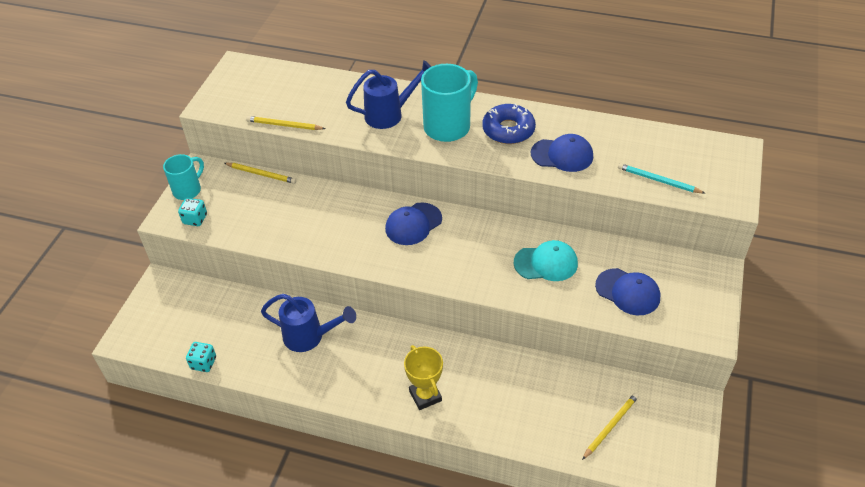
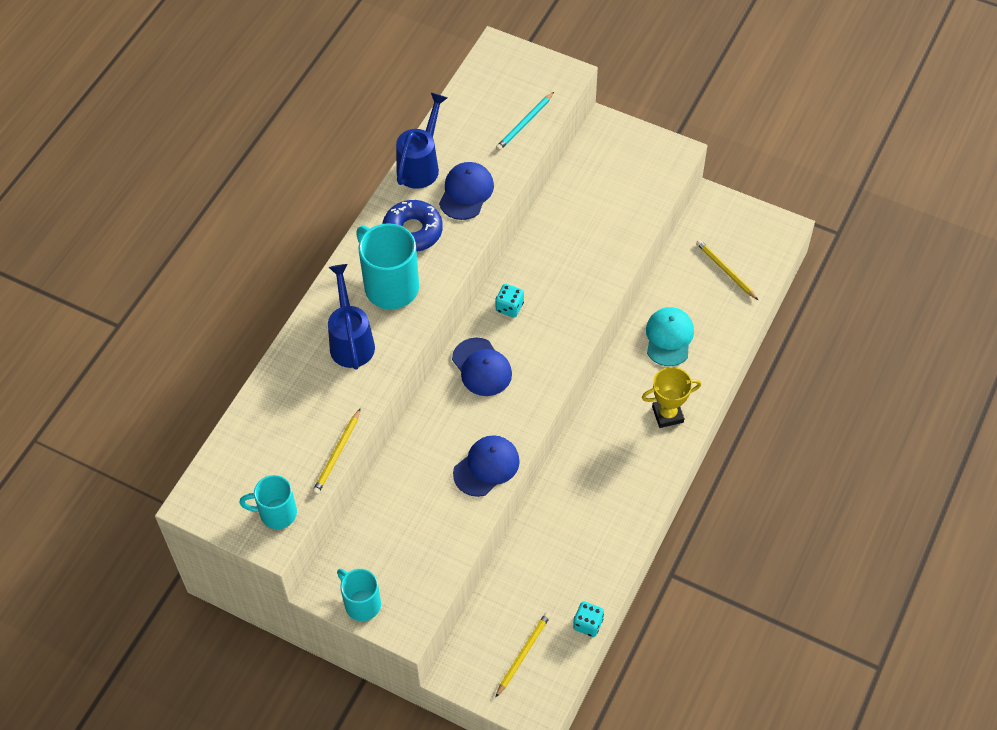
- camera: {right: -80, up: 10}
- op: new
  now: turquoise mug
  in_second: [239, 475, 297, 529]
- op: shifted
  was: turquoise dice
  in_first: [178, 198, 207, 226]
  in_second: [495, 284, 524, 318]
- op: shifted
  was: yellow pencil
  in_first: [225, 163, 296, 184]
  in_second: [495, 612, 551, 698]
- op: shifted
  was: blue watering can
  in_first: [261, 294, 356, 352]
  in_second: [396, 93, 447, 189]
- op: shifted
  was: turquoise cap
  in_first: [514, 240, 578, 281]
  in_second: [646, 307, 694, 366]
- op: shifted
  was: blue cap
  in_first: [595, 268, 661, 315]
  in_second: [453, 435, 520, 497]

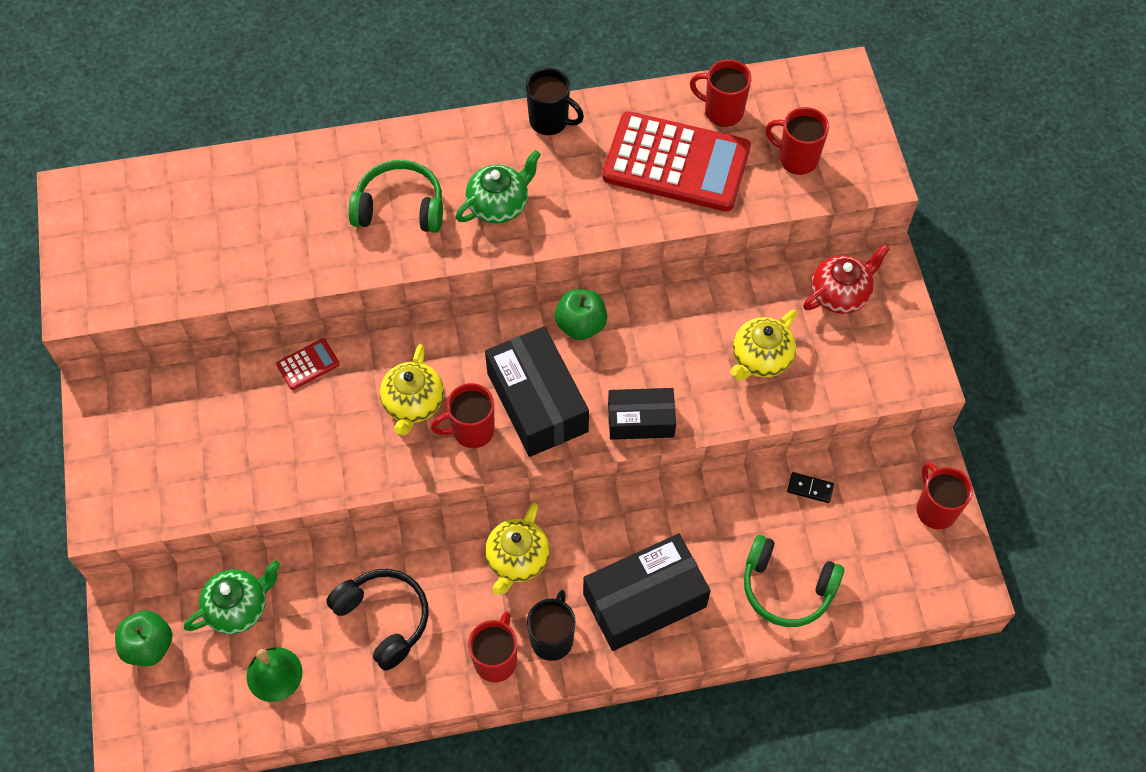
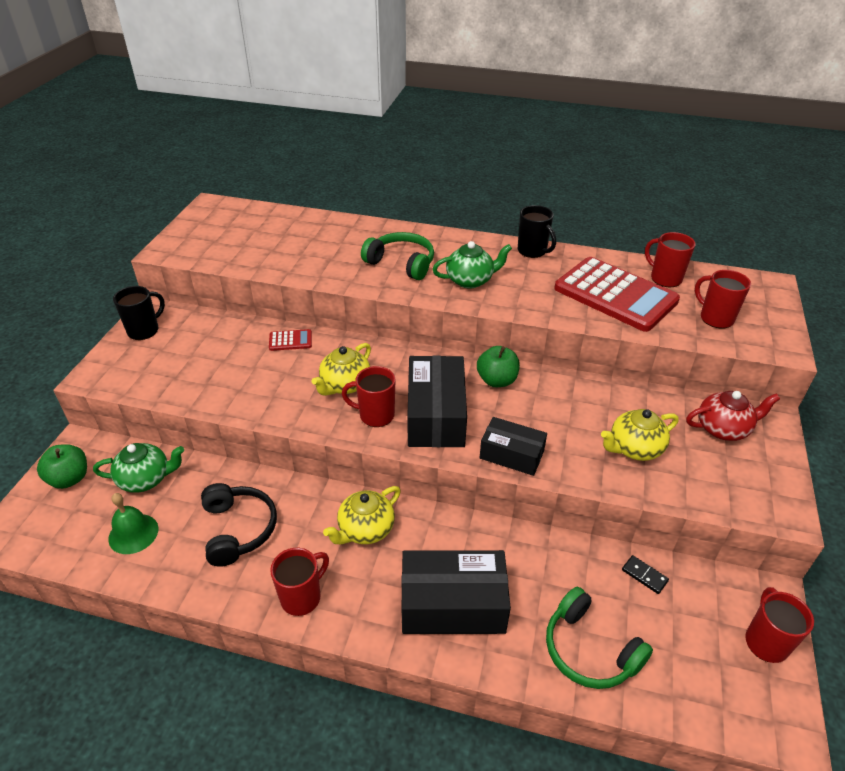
- camera: {right: 25, up: -20}
- op: shifted
  was: black mug
  in_first: [527, 590, 576, 661]
  in_second: [113, 286, 165, 340]

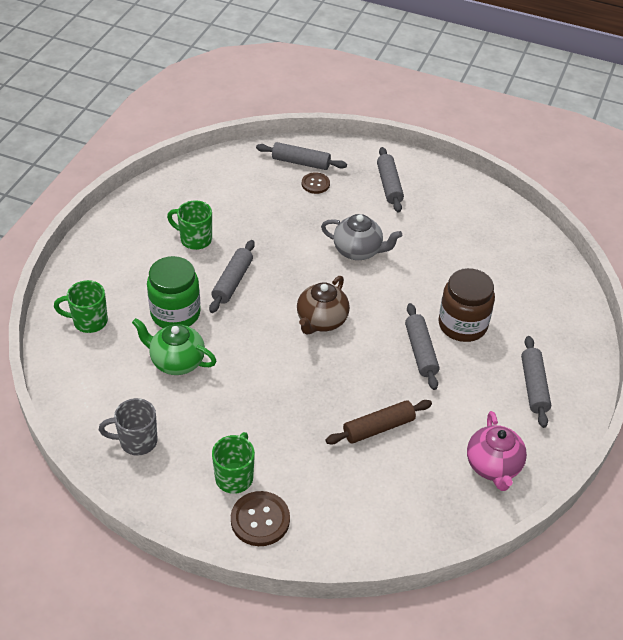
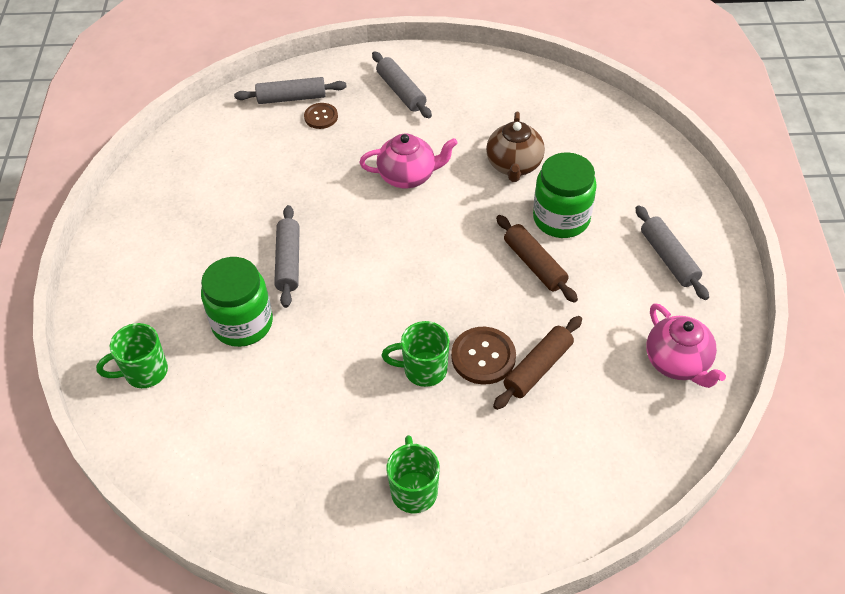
- camera: {right: -20, up: 5}
- op: gone
  was: grey mug
  in_first: [99, 398, 158, 456]
- op: gone
  was: green teapot
  in_first: [132, 318, 216, 375]
- op: shifted
  was: green mug
  in_first: [167, 200, 212, 250]
  in_second: [382, 321, 450, 387]
- op: shifted
  was: brown button
  in_first: [231, 491, 290, 546]
  in_second: [451, 327, 516, 385]
- op: shifted
  was: brown teapot
  in_first: [297, 276, 350, 335]
  in_second: [486, 112, 545, 182]
- op: repainted
  was: grey teapot
  now: pink teapot
  in_first: [321, 214, 402, 260]
  in_second: [359, 133, 458, 188]
- op: repainted
  was: grey rolling pin
  now: brown rolling pin
  in_first: [405, 303, 439, 390]
  in_second: [496, 215, 578, 303]
- op: repainted
  was: brown jar
  now: green jar
  in_first: [439, 268, 495, 342]
  in_second: [533, 152, 597, 238]

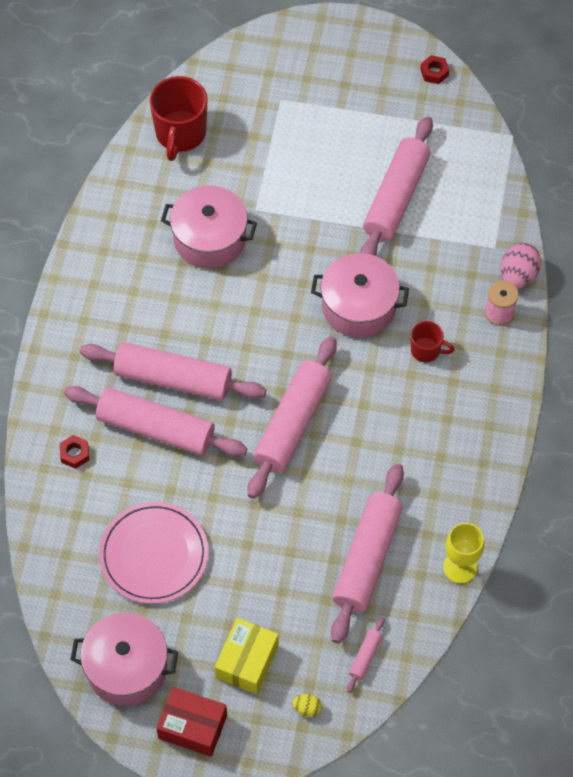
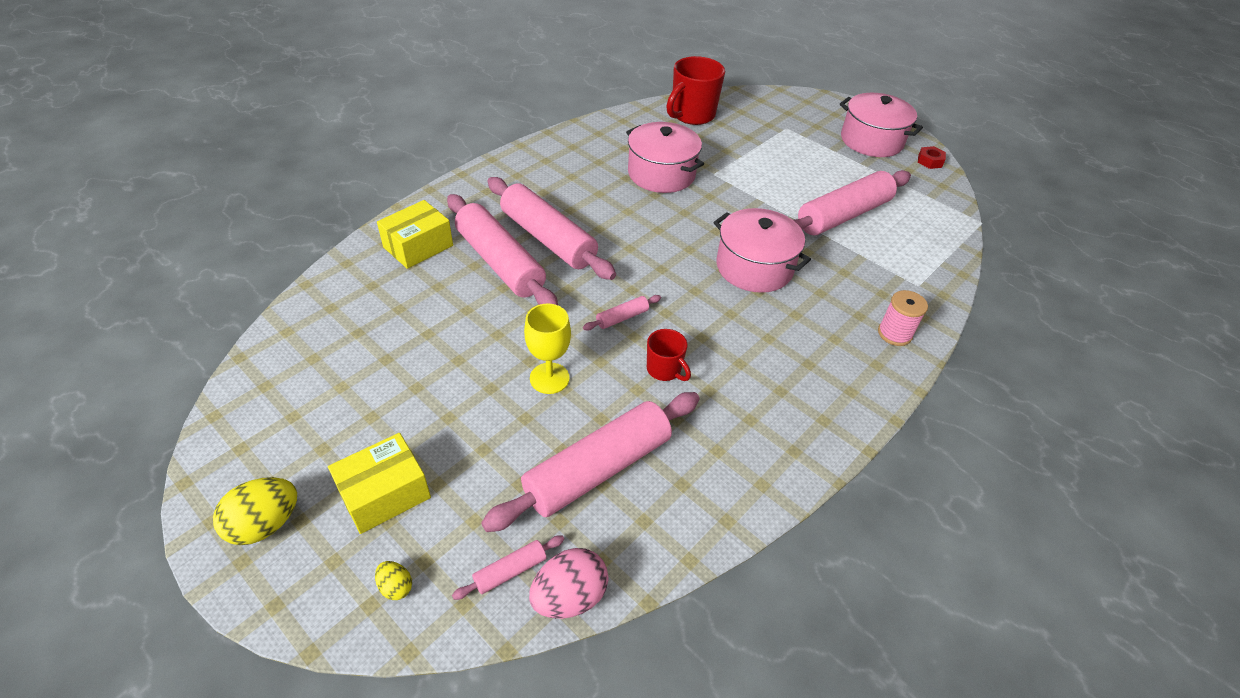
- camera: {right: 30, up: -15}
- op: gone
  was: pink plate
  in_first: [99, 502, 208, 604]
- op: shifted
  was: pink pot
  in_first: [70, 613, 178, 706]
  in_second: [840, 93, 923, 157]
- op: shifted
  was: red mug
  in_first: [411, 321, 455, 362]
  in_second: [647, 329, 691, 381]
- op: shifted
  was: yellow goblet
  in_first: [443, 523, 484, 583]
  in_second: [524, 303, 571, 394]
- op: shifted
  was: pink egg
  in_first: [501, 243, 541, 289]
  in_second: [529, 548, 609, 619]
- op: swapped
  was: red nut
  now: yellow box
  in_first: [60, 435, 89, 469]
  in_second: [377, 200, 453, 269]
- op: swapped
  was: red box
  now: yellow egg
  in_first: [156, 687, 227, 757]
  in_second: [213, 477, 297, 545]
- op: scaled
  was: pink rolling pin
  in_first: [248, 336, 337, 499]
  in_second: [583, 295, 661, 331]
  ratio: 0.42

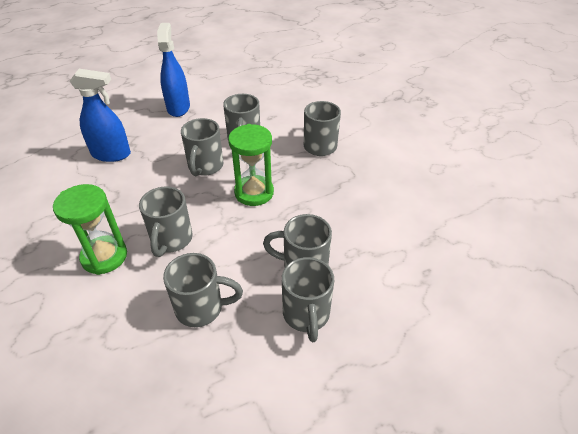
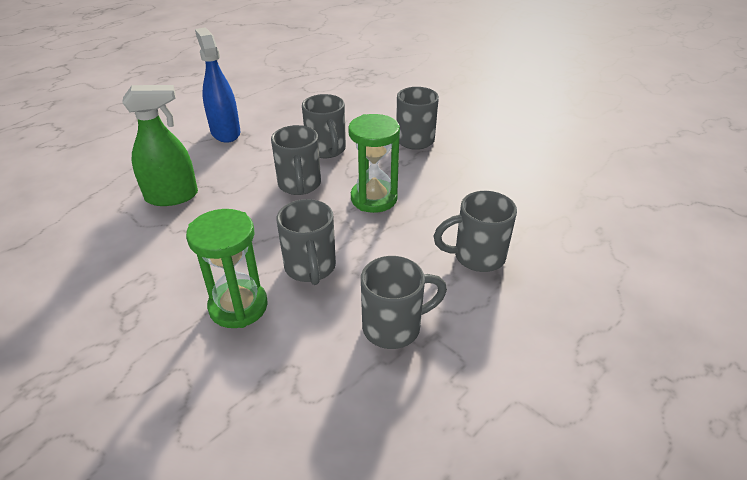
- camera: {right: -20, up: -5}
- op: gone
  was: grey mug
  in_first: [282, 257, 334, 342]
- op: repainted
  was: blue spray bottle
  now: green spray bottle
  in_first: [70, 69, 131, 162]
  in_second: [122, 85, 198, 206]

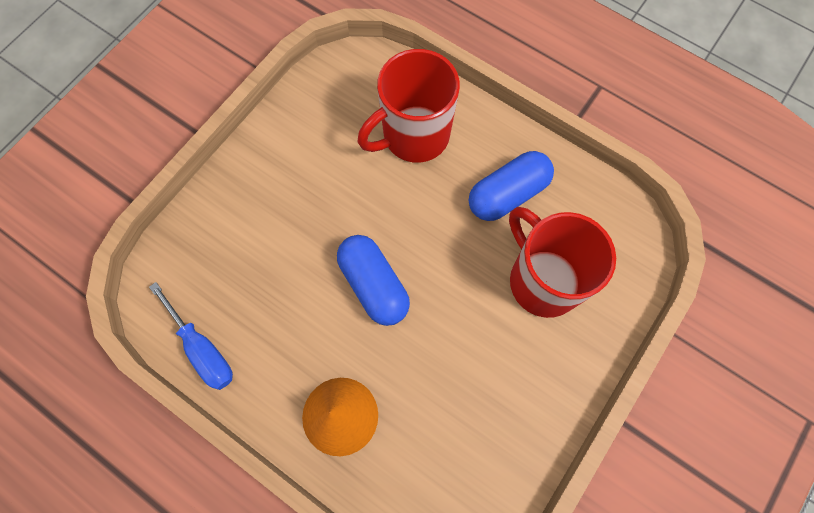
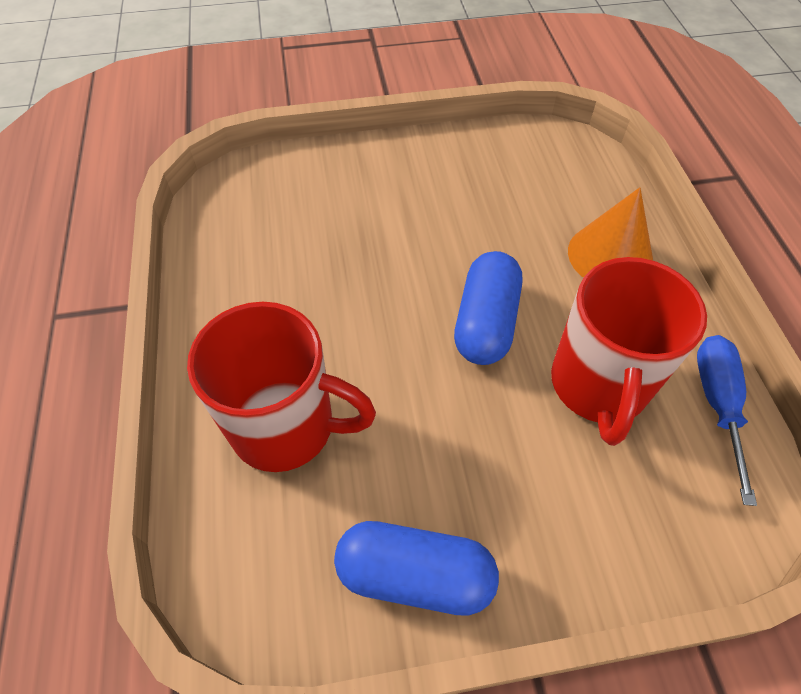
- camera: {right: -135, up: -15}
- op: shifted
  was: blue capsule
  in_first: [469, 151, 554, 221]
  in_second: [334, 521, 499, 616]
- op: shifted
  was: red mug
  in_first: [509, 207, 616, 318]
  in_second: [551, 257, 707, 446]

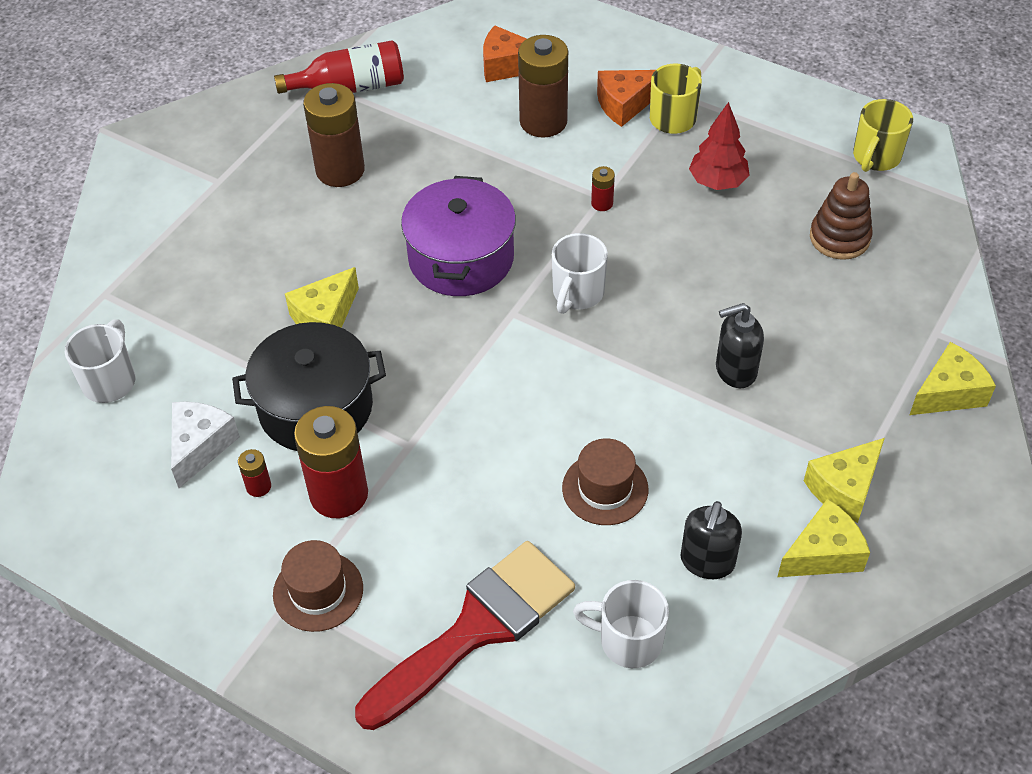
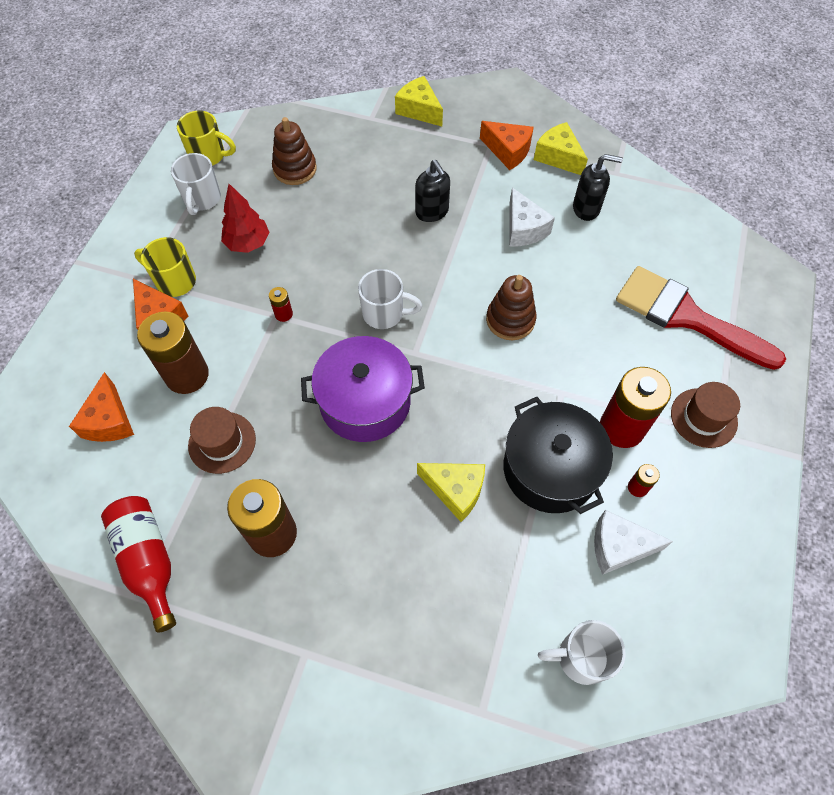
- camera: {right: -105, up: 10}
- op: new
  now: brown stacking toy
  in_second: [486, 275, 536, 340]
- op: new
  now: white cheese
  in_second: [509, 188, 555, 247]
- op: shifted
  was: brown hat
  in_first: [562, 438, 648, 525]
  in_second: [188, 407, 256, 474]
- op: shifted
  was: white mug
  in_first: [573, 580, 669, 668]
  in_second: [171, 153, 221, 215]
- op: repainted
  was: yellow cheese
  now: orange cheese
  in_first: [804, 438, 885, 523]
  in_second: [480, 121, 534, 170]

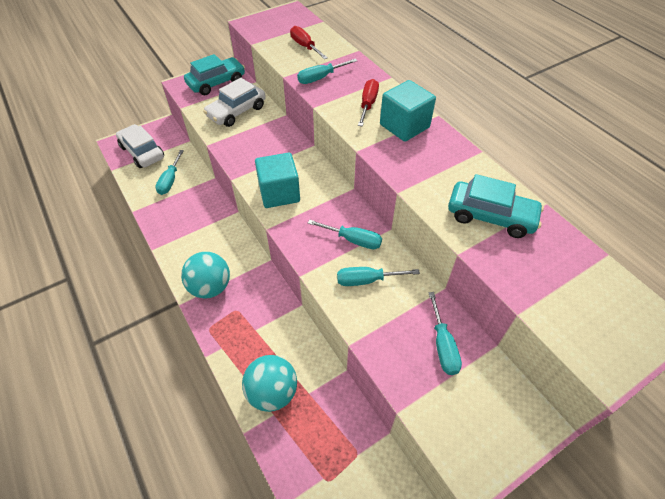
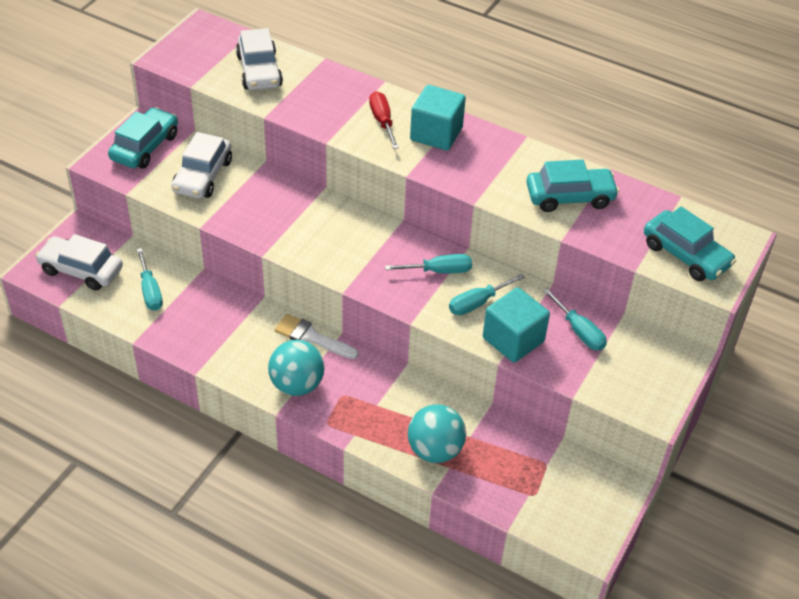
- camera: {right: -30, up: -5}
- op: gone
  was: turquoise screwdriver
  in_first: [297, 59, 358, 84]
- op: new
  now: white brush
  in_second: [274, 314, 358, 359]
- op: new
  now: turquoise car
  in_second: [644, 206, 736, 281]
- op: shifted
  was: turquoise cube
  in_first: [255, 153, 300, 208]
  in_second: [483, 287, 550, 363]
- op: swapped
  was: red screwdriver
  now: white car
  in_first: [290, 26, 328, 59]
  in_second: [236, 28, 283, 90]

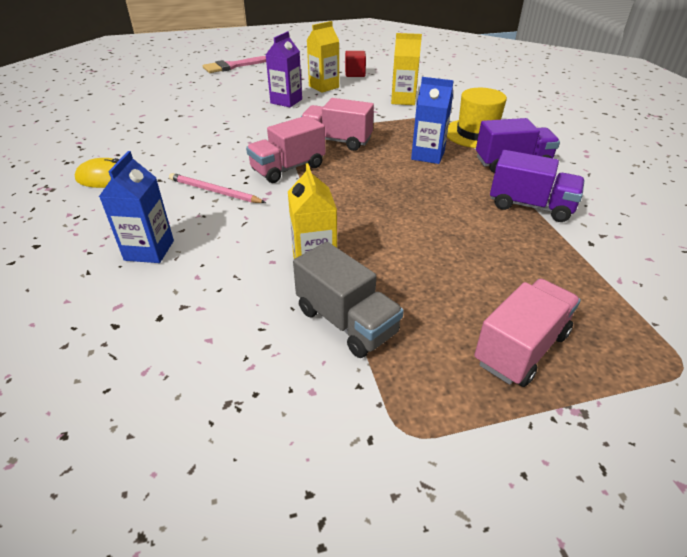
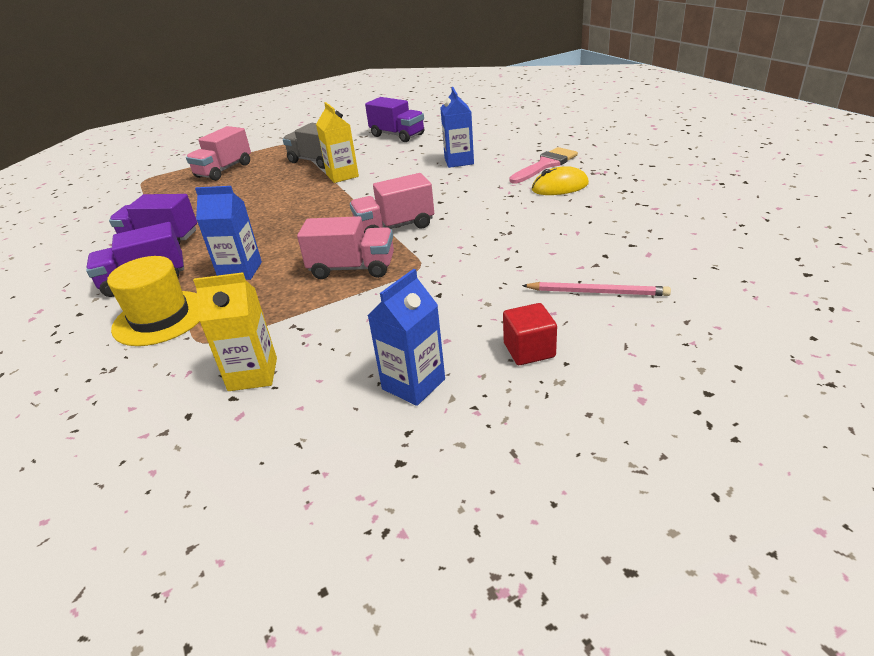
- camera: {right: 170, up: -5}
- op: gone
  was: purple carton
  in_first: [266, 31, 302, 107]
- op: new
  now: purple truck
  in_second: [365, 97, 424, 142]
- op: shifted
  was: pink pencil
  in_first: [169, 173, 266, 203]
  in_second: [522, 282, 671, 296]
- op: shifted
  was: pink brush
  in_first: [203, 56, 266, 73]
  in_second: [509, 147, 578, 184]
- op: shifted
  was: red cube
  in_first: [345, 51, 366, 77]
  in_second: [503, 303, 557, 365]
- op: repainted
  was: yellow carton
  now: blue carton
  in_first: [307, 21, 339, 93]
  in_second: [368, 269, 445, 406]
- op: rotated
  was: pink truck
  in_first: [246, 115, 326, 183]
  in_second: [350, 173, 434, 233]
  clockwise: -150

